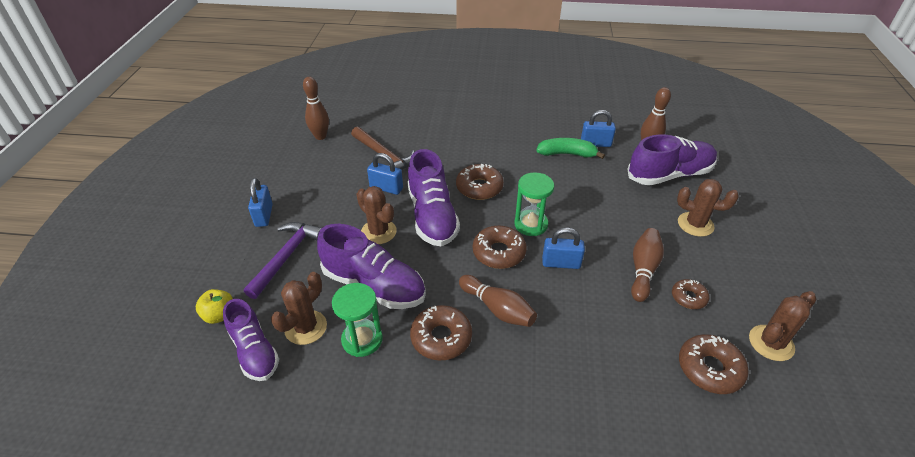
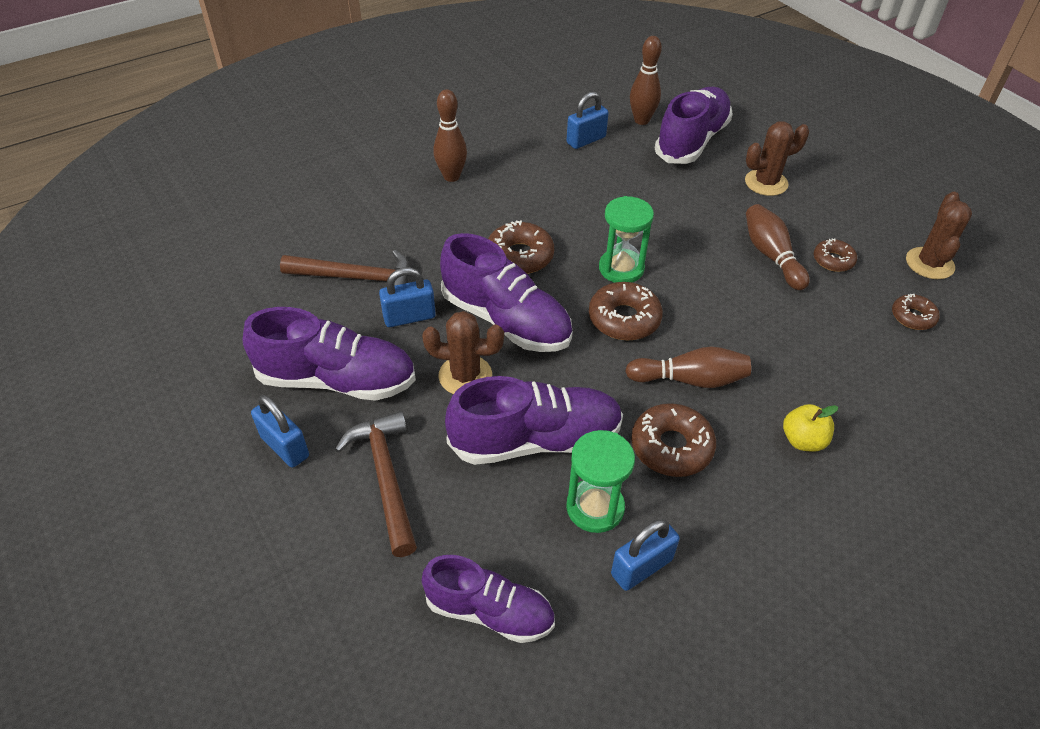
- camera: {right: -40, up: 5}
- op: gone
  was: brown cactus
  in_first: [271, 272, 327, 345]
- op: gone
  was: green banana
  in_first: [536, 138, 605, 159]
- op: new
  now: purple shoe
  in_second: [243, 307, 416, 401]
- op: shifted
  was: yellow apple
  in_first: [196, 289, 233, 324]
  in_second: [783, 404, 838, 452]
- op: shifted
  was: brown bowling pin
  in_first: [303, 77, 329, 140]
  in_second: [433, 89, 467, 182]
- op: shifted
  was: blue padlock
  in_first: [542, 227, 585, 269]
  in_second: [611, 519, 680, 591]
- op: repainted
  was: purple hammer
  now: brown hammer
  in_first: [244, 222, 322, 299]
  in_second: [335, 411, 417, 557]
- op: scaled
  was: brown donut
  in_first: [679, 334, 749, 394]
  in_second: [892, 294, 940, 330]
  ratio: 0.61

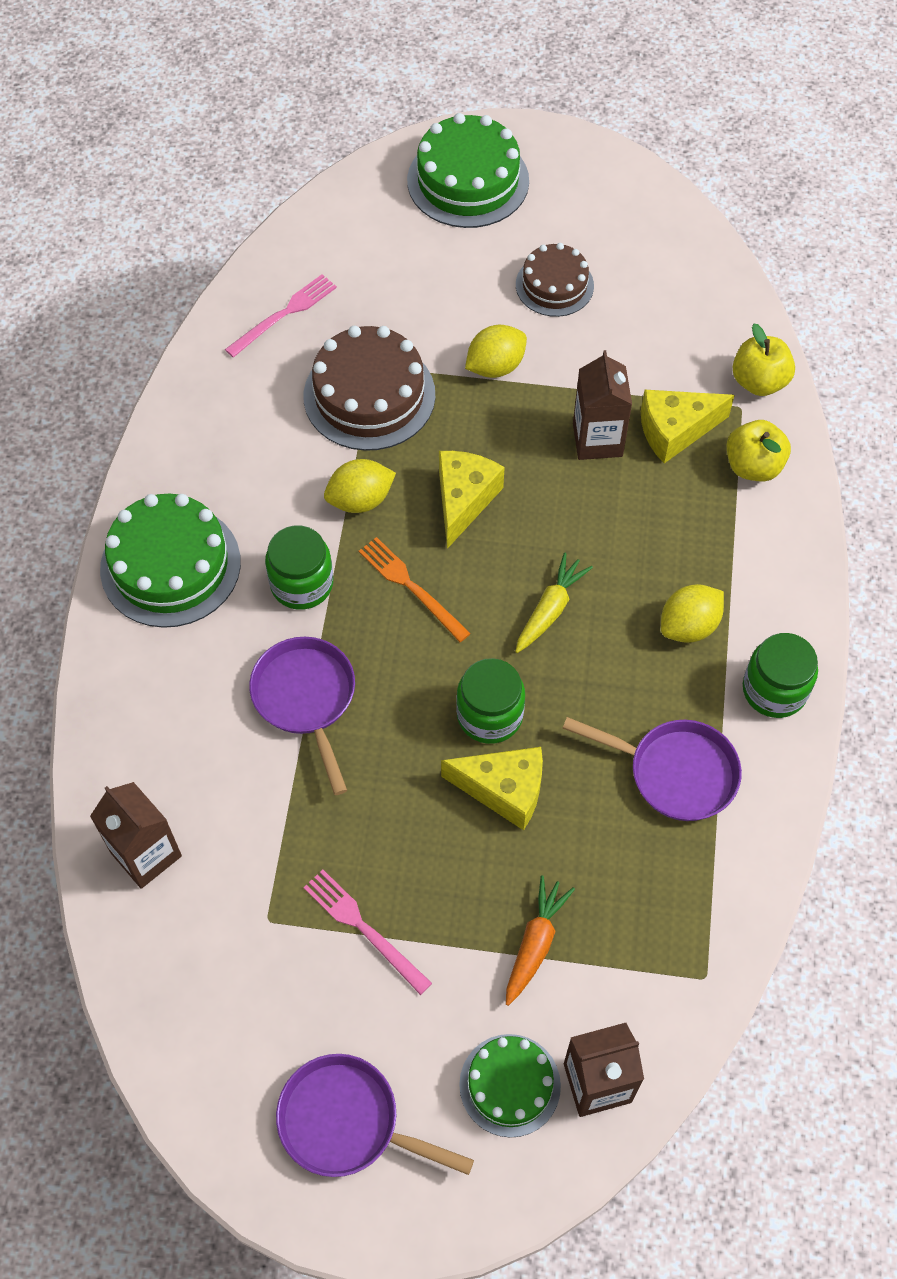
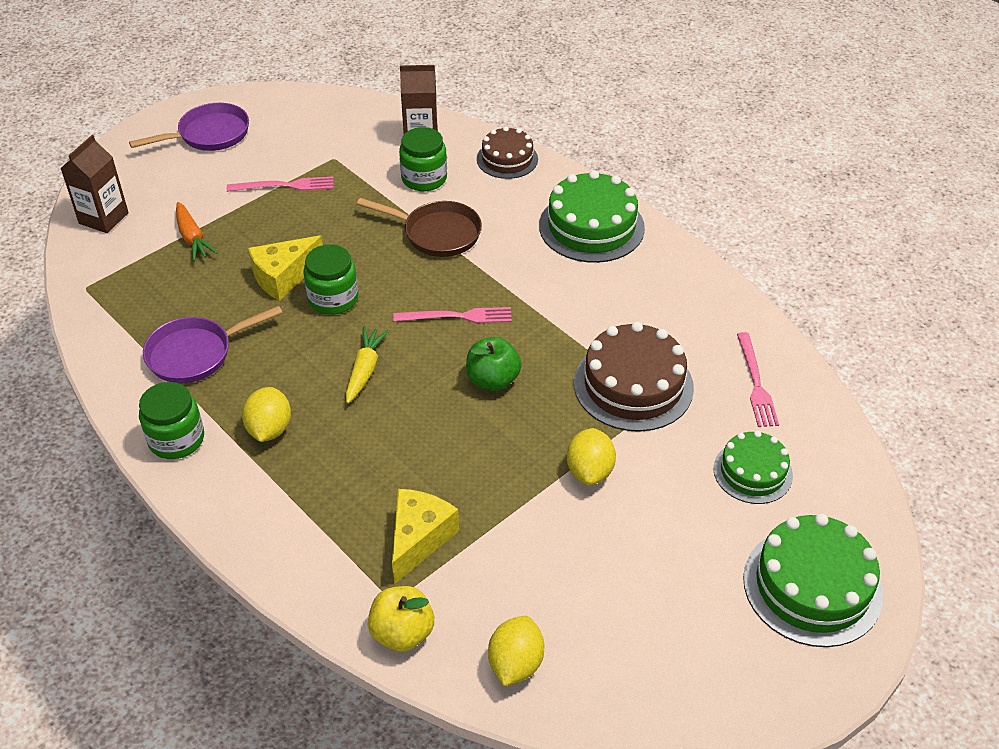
- camera: {right: 130, up: -15}
- op: gone
  was: brown carton
  in_first: [573, 350, 632, 460]
- op: gone
  was: yellow apple
  in_first: [727, 420, 791, 482]
- op: shifted
  was: green jar
  in_first: [265, 525, 333, 610]
  in_second: [399, 127, 447, 191]
- op: shifted
  was: yellow lemon
  in_first: [324, 459, 396, 513]
  in_second: [488, 616, 544, 686]
- op: shifted
  was: green cake
  in_first: [459, 1034, 561, 1138]
  in_second: [713, 431, 793, 504]
- op: shifted
  was: brown cake
  in_first: [516, 243, 594, 317]
  in_second: [477, 126, 538, 179]
- op: swapped
  was: yellow cheese
  now: green apple
  in_first: [439, 451, 505, 549]
  in_second: [466, 337, 522, 391]
- op: repainted
  was: purple pan
  now: brown pan
  in_first: [249, 637, 355, 795]
  in_second: [357, 198, 482, 257]
- op: repainted
  was: orange fork
  now: pink fork
  in_first: [359, 537, 471, 642]
  in_second: [393, 307, 512, 323]
- op: rotated
  was: yellow carrot
  in_first: [515, 552, 593, 653]
  in_second: [346, 326, 389, 404]
  clockwise: -150

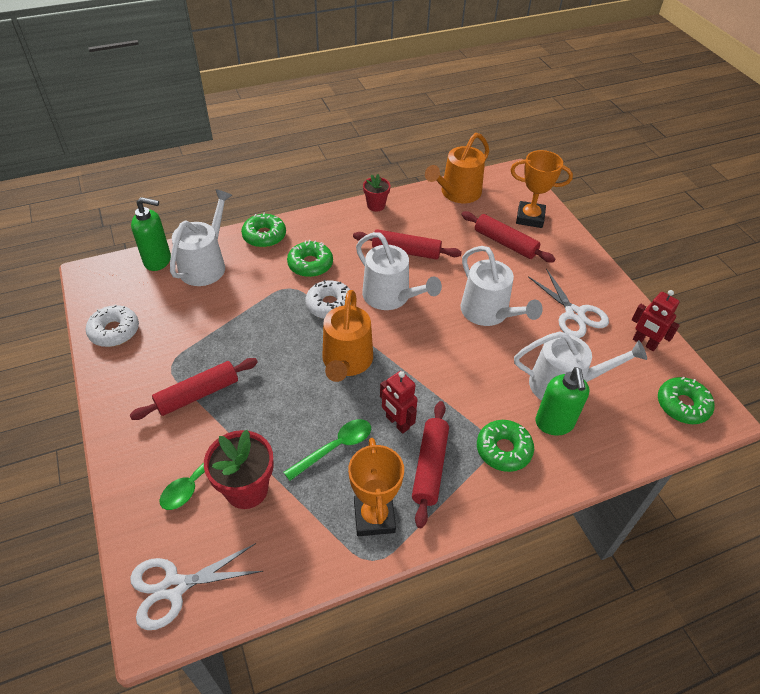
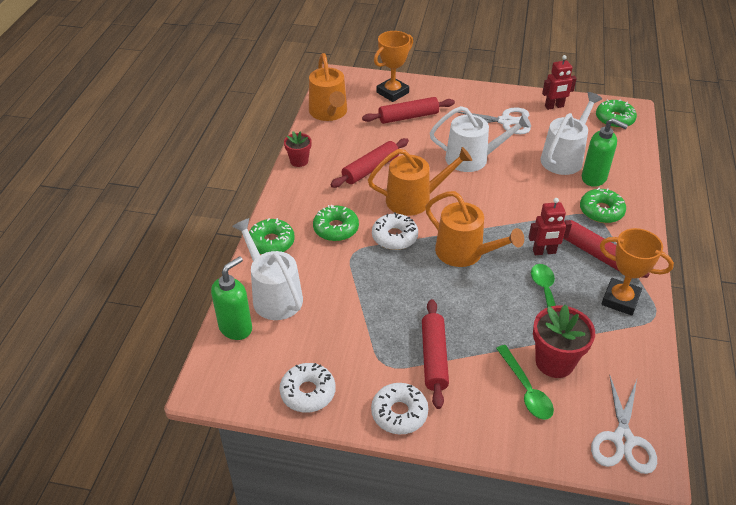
- camera: {right: -55, up: -5}
- op: new
  now: white donut
  in_second: [371, 383, 429, 434]
- op: repainted
  was: white watering can
  now: orange watering can
  in_first: [356, 232, 442, 310]
  in_second: [368, 147, 472, 216]

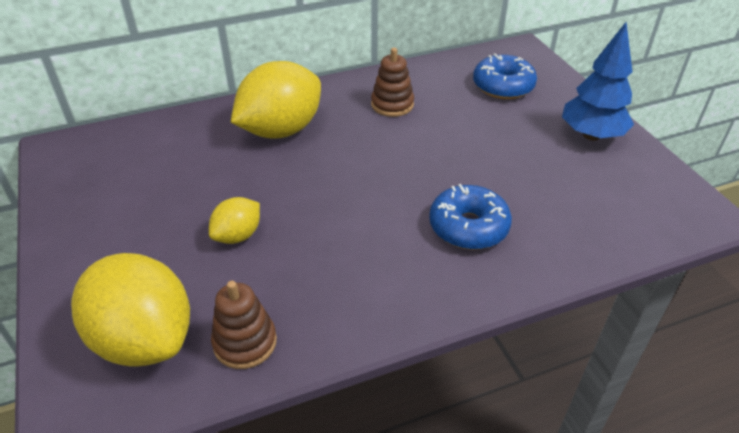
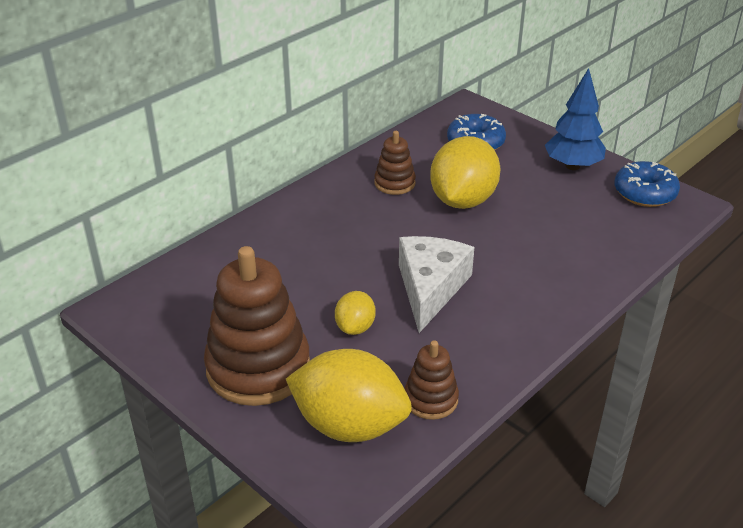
- camera: {right: -25, up: -5}
- op: new
  now: brown stacking toy
  in_second: [204, 246, 310, 406]
- op: new
  now: white cheese
  in_second: [399, 236, 474, 333]
- op: shifted
  was: yellow lemon
  in_first: [231, 61, 321, 139]
  in_second: [430, 136, 500, 209]
- op: shifted
  was: blue donut
  in_first: [429, 184, 512, 250]
  in_second: [614, 161, 680, 207]

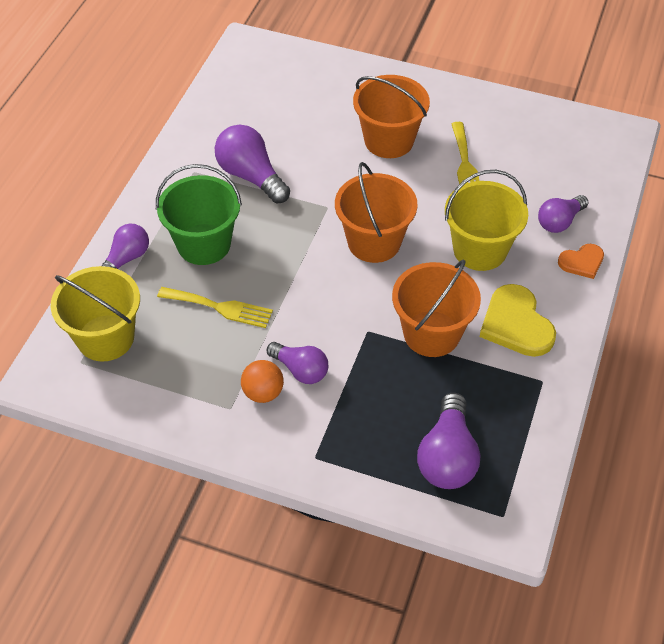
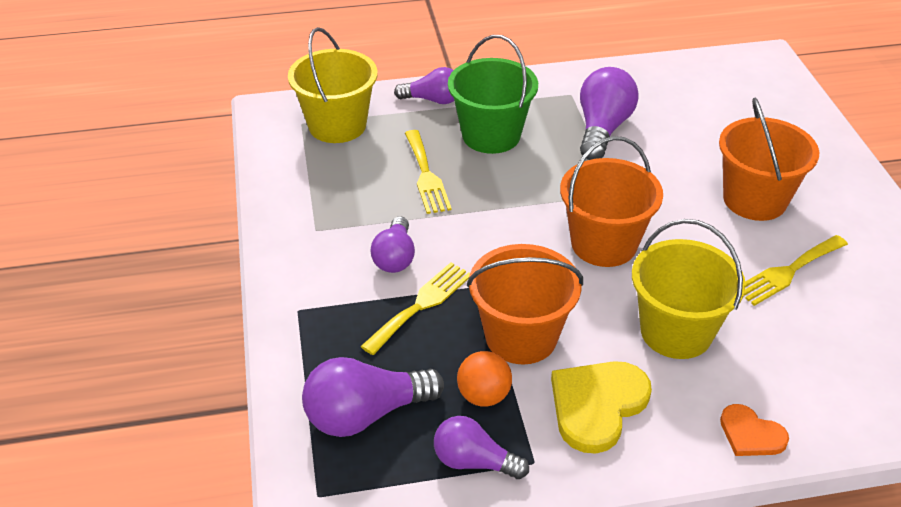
- camera: {right: 60, up: -10}
- op: new
  now: yellow fork
  in_second: [360, 262, 470, 355]
- op: shifted
  was: orange ball
  in_first: [241, 360, 284, 403]
  in_second: [457, 351, 512, 407]
- op: shifted
  was: purple light bulb
  in_first: [538, 195, 588, 233]
  in_second: [434, 416, 529, 479]

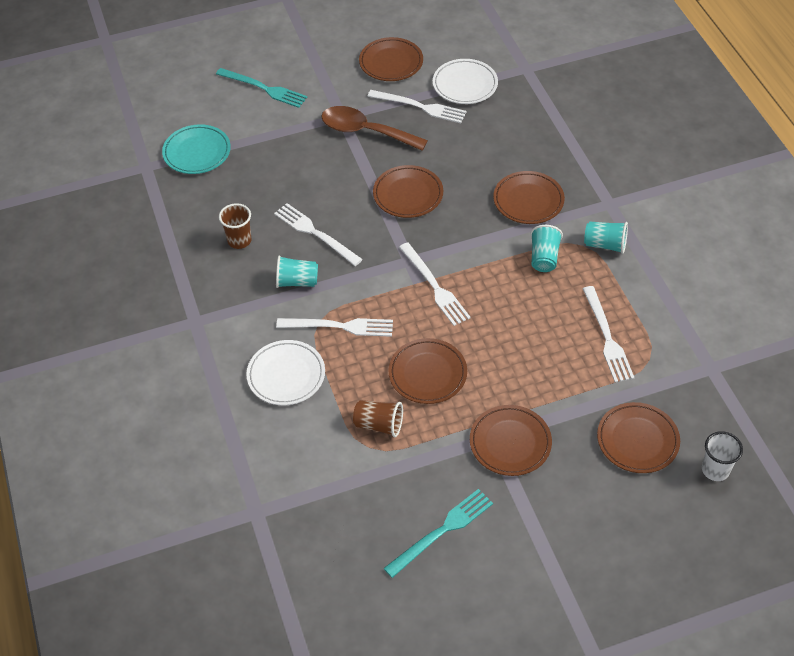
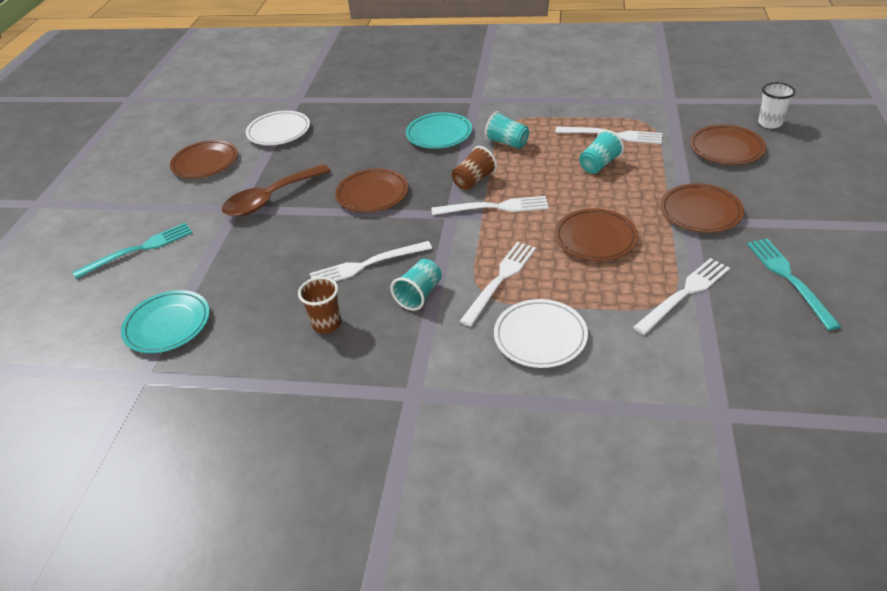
- camera: {right: -60, up: -10}
- op: shifted
  was: brown cup
  in_first: [353, 400, 403, 437]
  in_second: [452, 146, 497, 190]
- op: shifted
  was: white fork
  in_first: [367, 90, 467, 123]
  in_second: [633, 258, 730, 335]
- op: shifted
  was: turquoise cup
  in_first: [584, 222, 628, 254]
  in_second: [579, 130, 624, 174]
- op: repainted
  was: brown plate
  now: turquoise plate
  in_first: [493, 171, 565, 224]
  in_second: [406, 112, 472, 149]

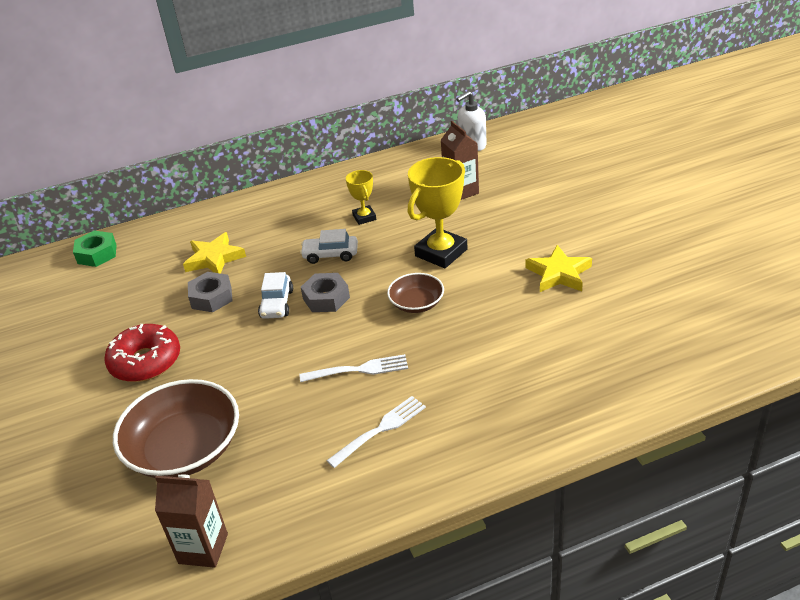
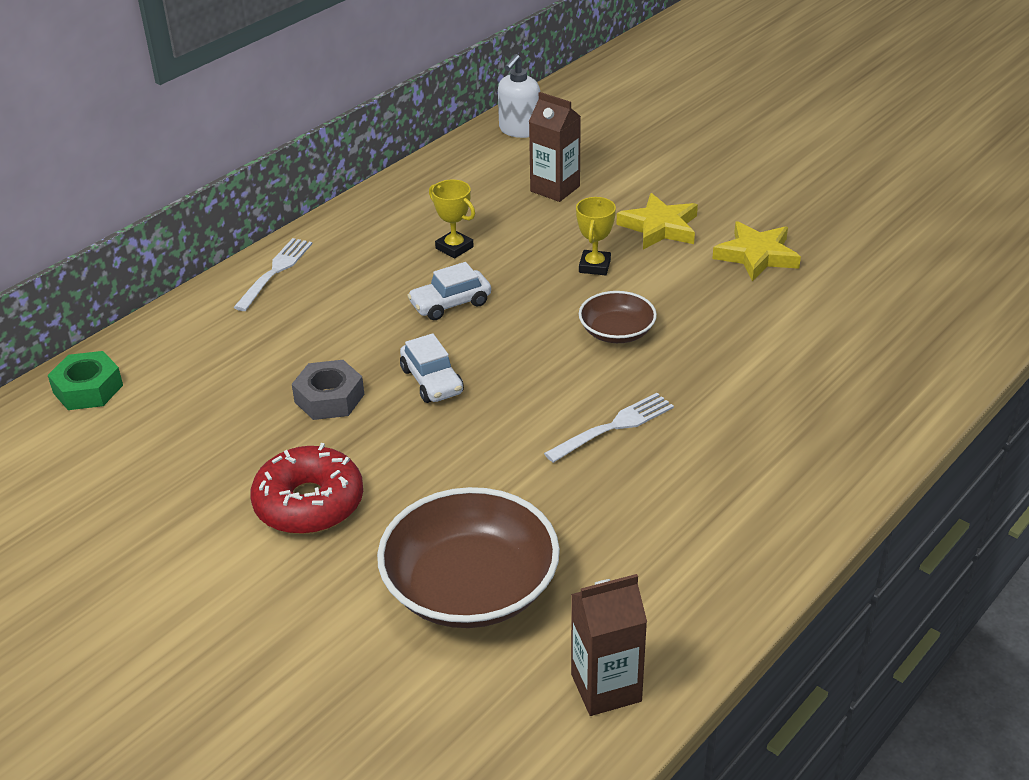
- camera: {right: -30, up: 0}
- op: gone
  was: grey nut
  in_first: [301, 273, 350, 312]
- op: shifted
  was: yellow star
  in_first: [183, 232, 246, 274]
  in_second: [617, 193, 698, 250]
- op: shifted
  was: white fork
  in_first: [326, 396, 426, 468]
  in_second: [233, 238, 312, 311]
- op: scaled
  was: yellow trophy
  in_first: [408, 157, 468, 268]
  in_second: [576, 197, 616, 275]
  ratio: 0.54

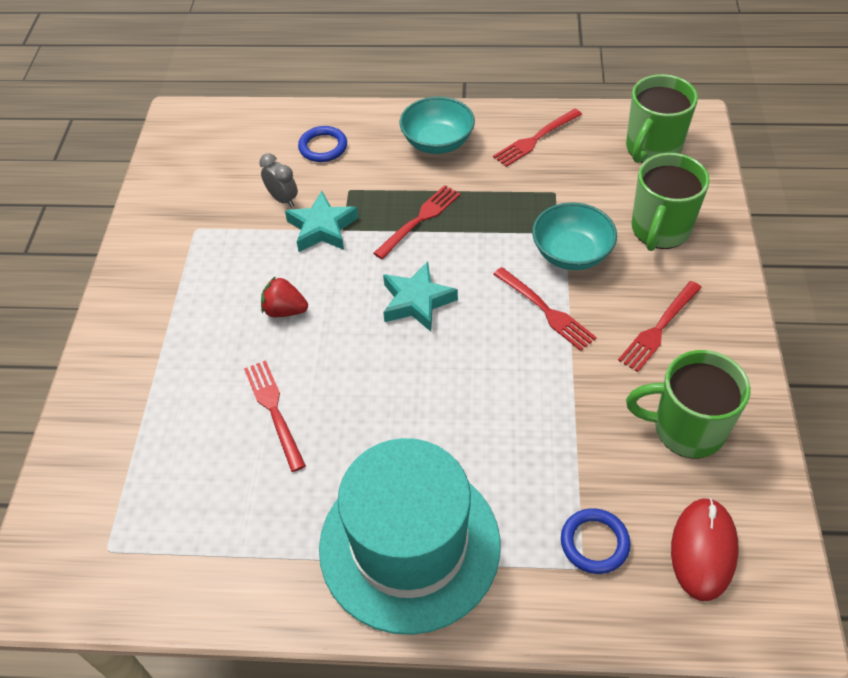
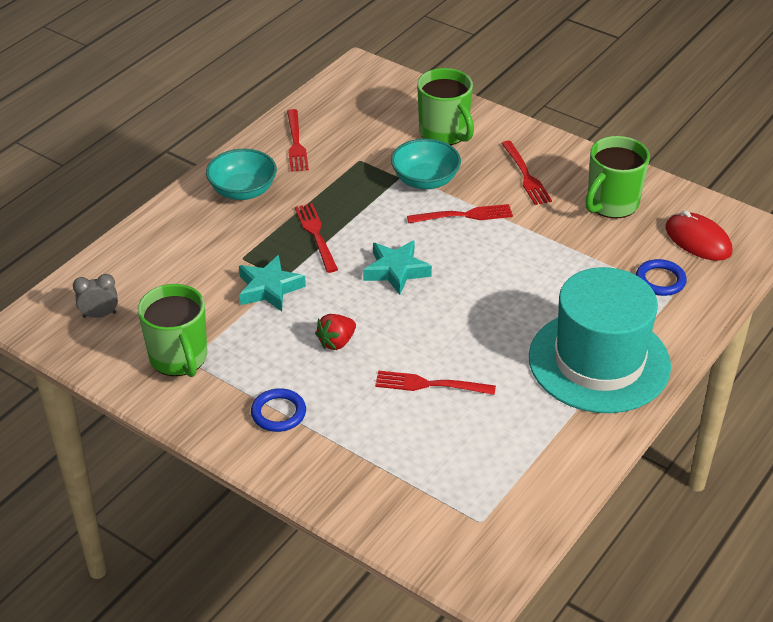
- camera: {right: -60, up: -10}
- op: shifted
  was: grey clock
  in_first: [259, 153, 298, 207]
  in_second: [73, 274, 118, 318]
- op: shifted
  was: blue ring
  in_first: [298, 126, 347, 162]
  in_second: [251, 388, 306, 432]
- op: shifted
  was: green mug
  in_first: [626, 74, 698, 163]
  in_second: [138, 284, 207, 377]

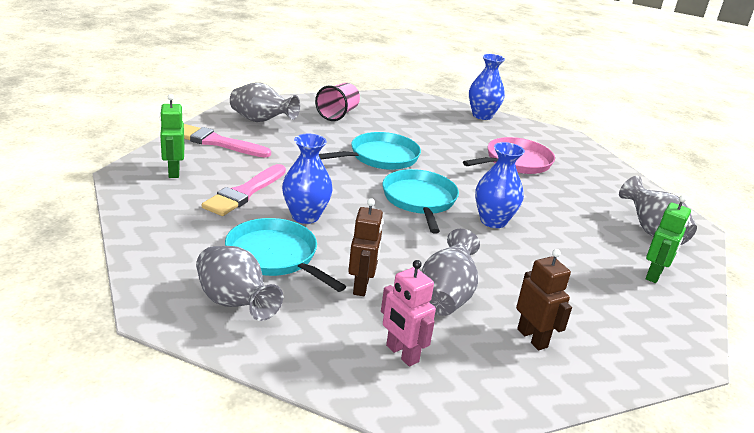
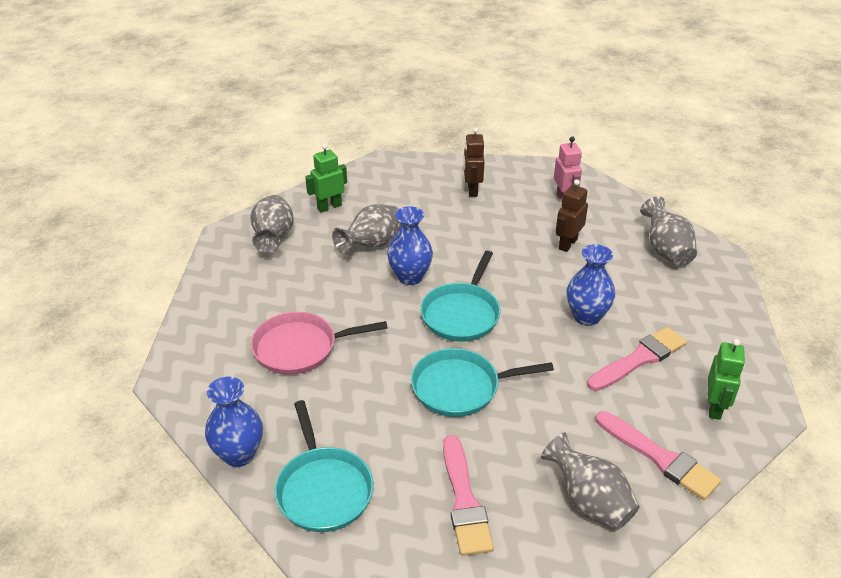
- camera: {right: -150, up: 10}
- op: shifted
  was: turquoise pan
  in_first: [225, 218, 346, 292]
  in_second: [274, 400, 374, 532]
- op: shifted
  was: grey vase
  in_first: [422, 229, 480, 316]
  in_second: [332, 204, 402, 254]
- op: swapped
  was: pink cup
  now: pink brush
  in_first: [315, 83, 360, 121]
  in_second: [443, 435, 494, 556]

